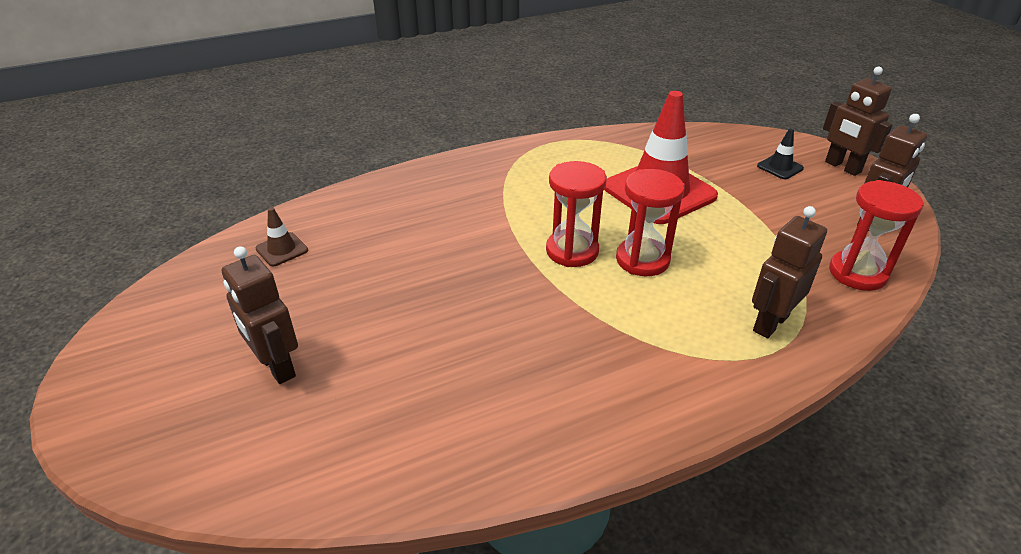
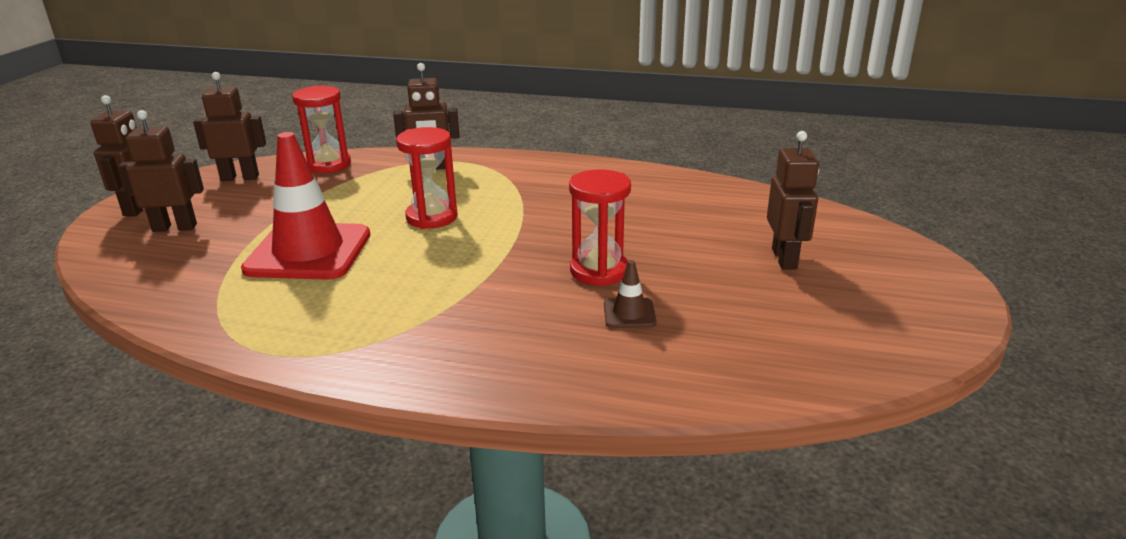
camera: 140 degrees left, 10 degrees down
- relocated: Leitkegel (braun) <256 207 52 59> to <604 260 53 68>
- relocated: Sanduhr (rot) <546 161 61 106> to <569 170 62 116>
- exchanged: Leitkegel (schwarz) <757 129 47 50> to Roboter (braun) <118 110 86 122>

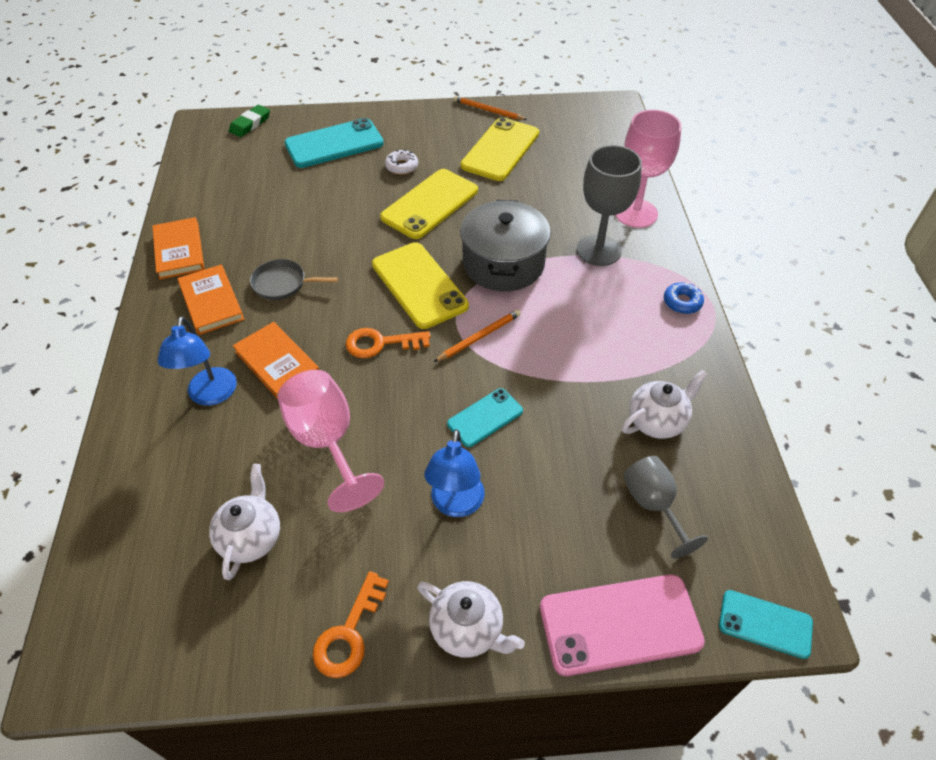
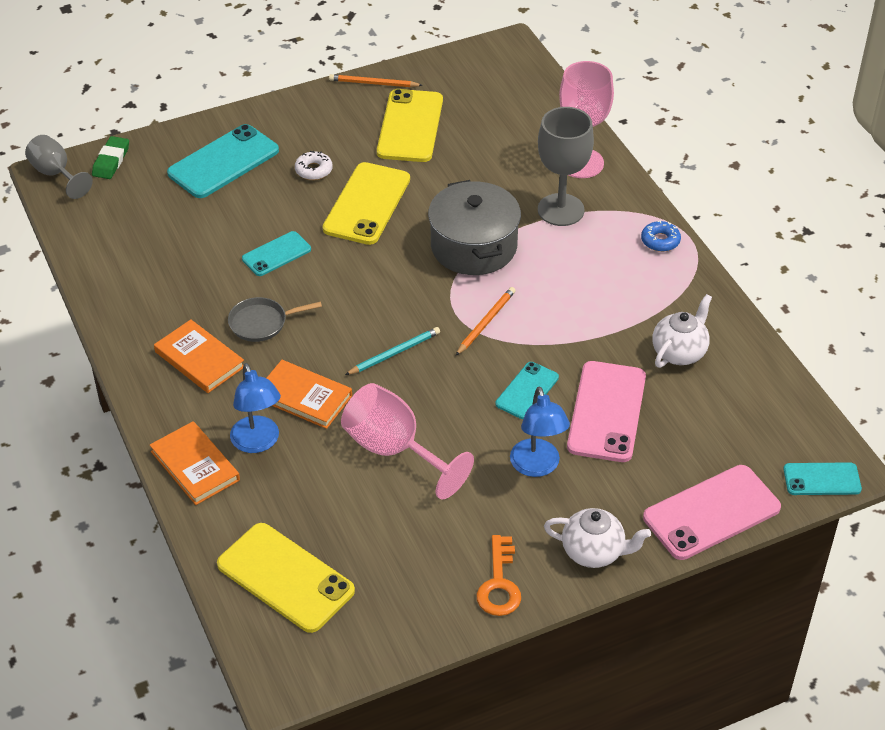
camera: 20 degrees left, 5 degrees down
- relocated: Buch (orange) <152 217 52 62> to <150 421 90 84>
- missing: Teekanne (weiß) <209 464 71 116>
- exchanged: Schlüssel (orange) <346 328 85 30> to Bleistift (türkis) <345 327 95 48>
- relocated: Handy (gelb) <372 242 97 87> to <217 523 138 110>
- relocated: Kelch (grau) <623 456 85 102> to <25 135 68 64>
- appeared: Handy (türkis) <242 231 69 45>
- appeared: Handy (rosa) <567 361 79 101>

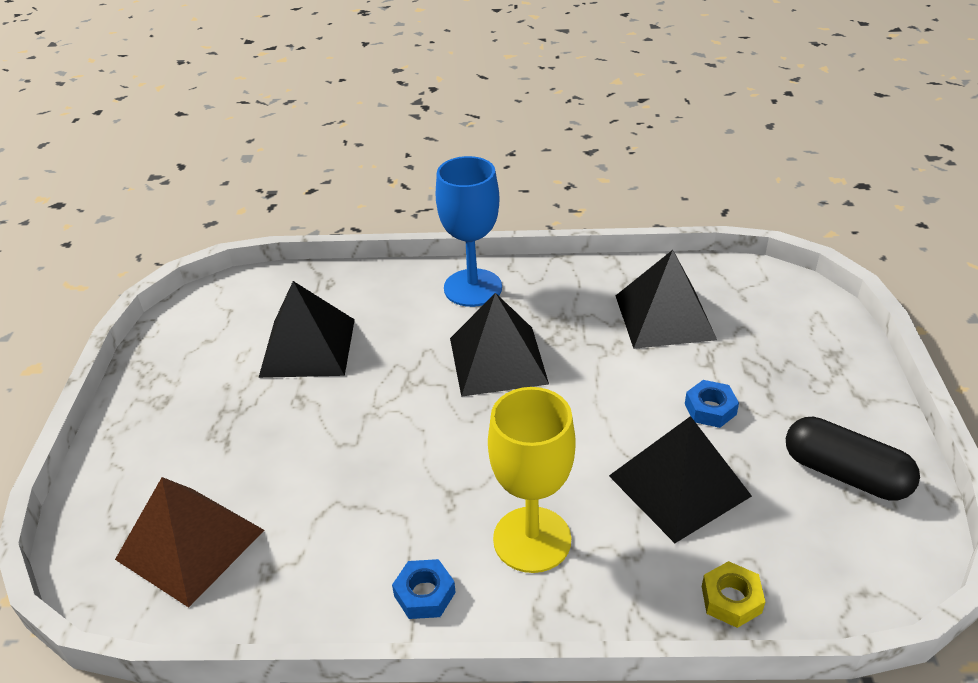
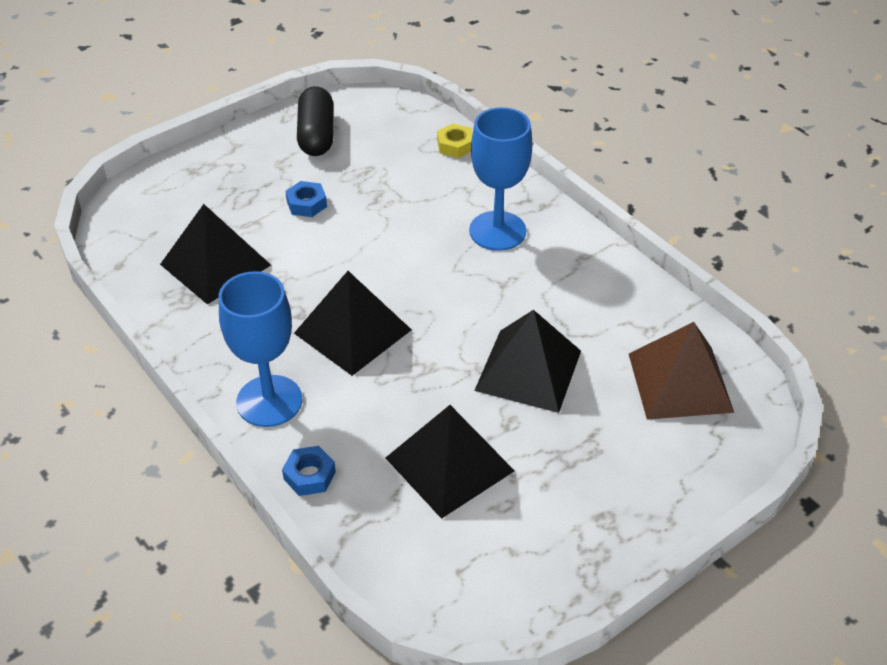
camera: 130 degrees left, 5 degrees up
- relocated: Sechskantmutter (blau) <392 559 64 60> to <282 446 54 50>
- colour: Kelch (gelb) <488 387 88 186> to Kelch (blau) <469 107 63 144>
- relocated: Pyramide (schwarz) <609 416 143 127> to <474 310 107 103>

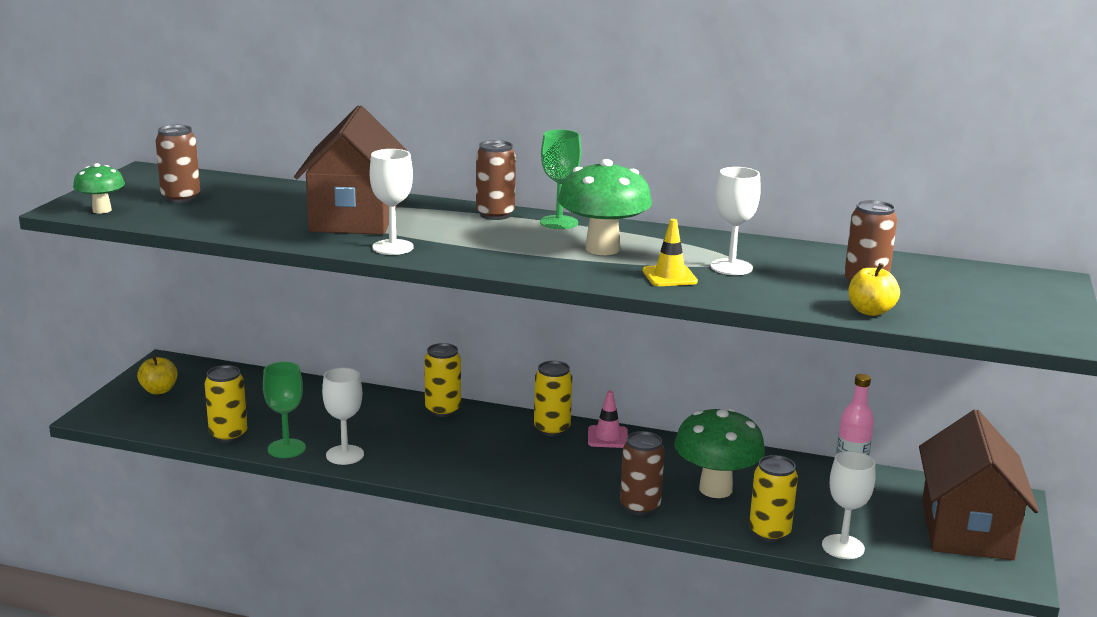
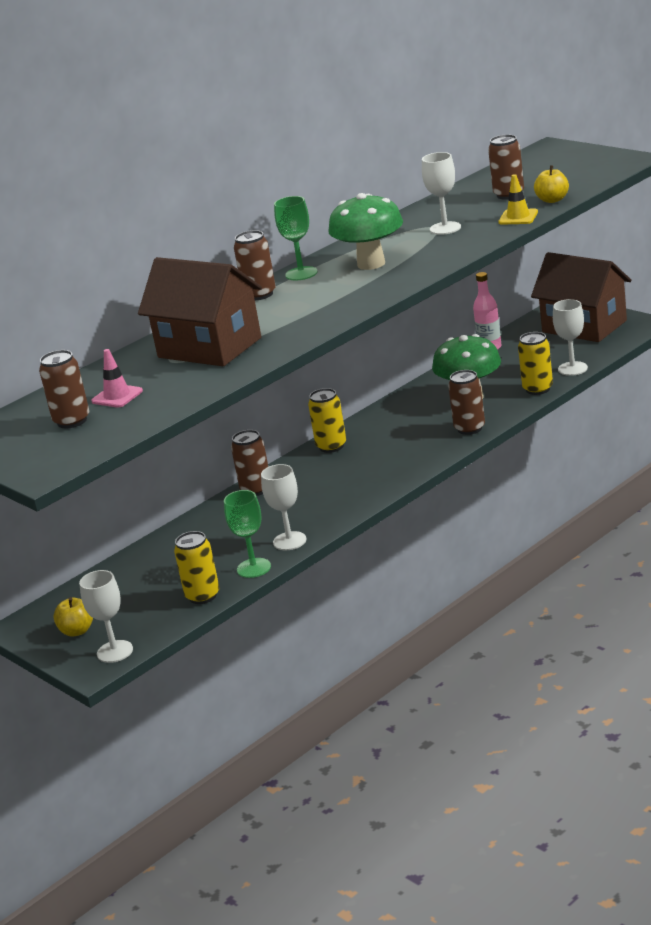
camera: 55 degrees left, 5 degrees up
- missing: Pilz (grün) <73 163 52 51>
- relocated: Kelch (weiß) <370 149 43 106> to <79 570 54 93>
- colour: Dose (gelb) <424 343 37 74> to Dose (braun) <231 430 37 66>
- relocated: Leitkegel (rosa) <588 391 40 57> to <91 349 52 59>
- relocated: Leitkegel (gelb) <643 219 55 67> to <498 174 40 51>

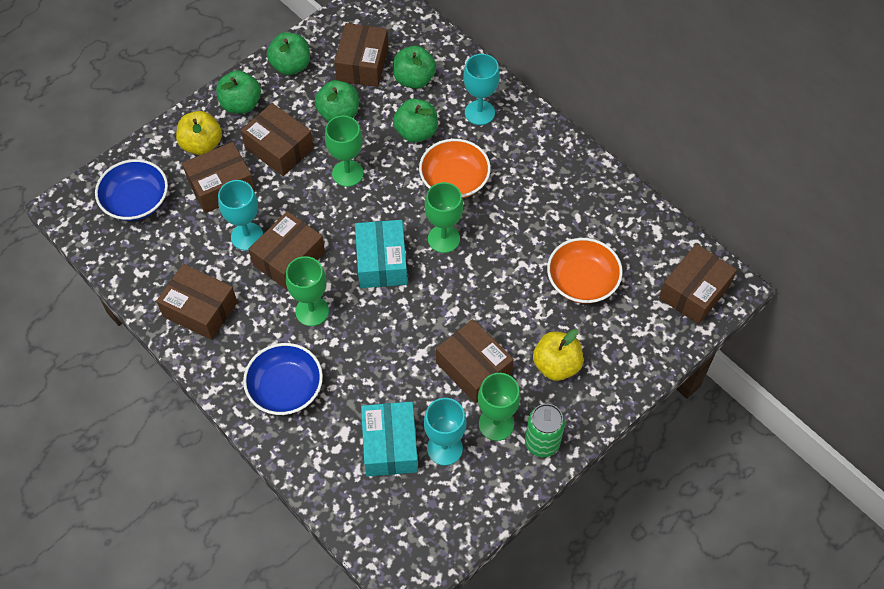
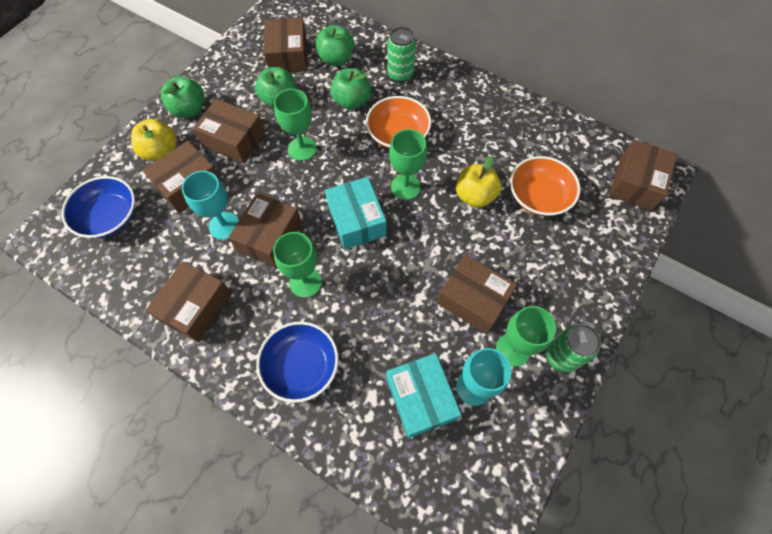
camera: 15 degrees left, 5 degrees up
- spun: Schachtel (braun) <156 264 81 76> = <145 261 87 81> 75 degrees counterclockwise
- missing: Apfel (grün) <267 32 43 43>
- exchanged: Kelch (türkis) <463 54 37 71> to Dose (grün) <387 27 29 56>
- relocated: Apfel (gelb) <533 329 50 52> to <456 156 45 52>

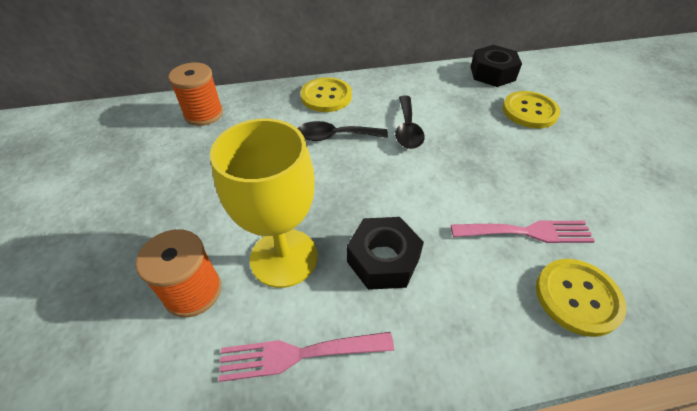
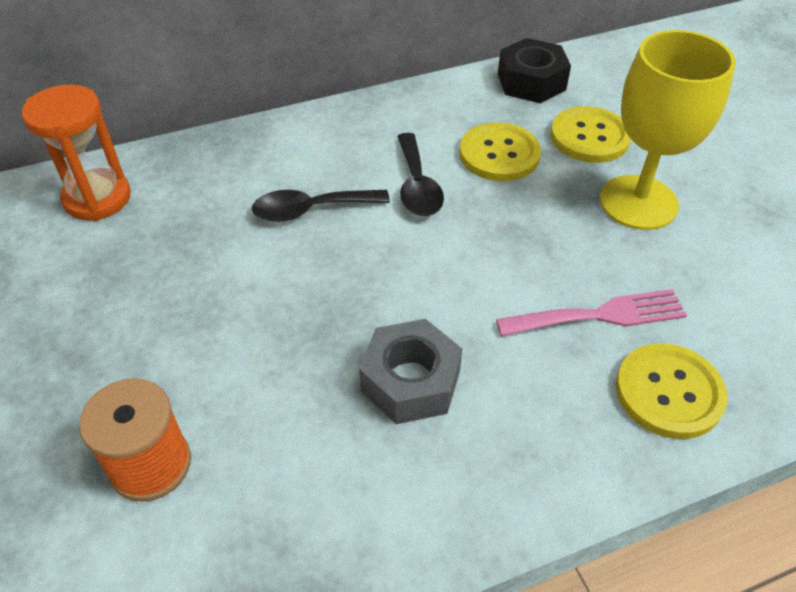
camera: 10 degrees left, 0 degrees up
- exchanged: Garnrolle (orange) <168 63 55 63> to Sanduhr (orange) <22 84 109 137>
- relocated: Kelch (gelb) <210 119 108 169> to <600 30 136 200>
- missing: Gabel (rosa) <219 332 175 50>
- relocated: Knopf (gelb) <300 77 52 35> to <460 123 81 58>
- colour: Sechskantmutter (schwarz) <347 217 77 73> to Sechskantmutter (grau) <359 319 103 105>

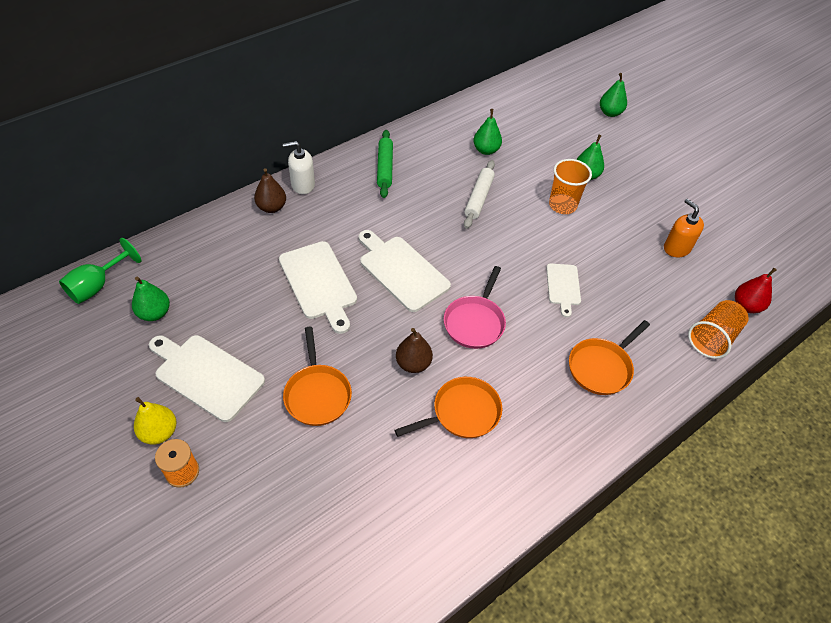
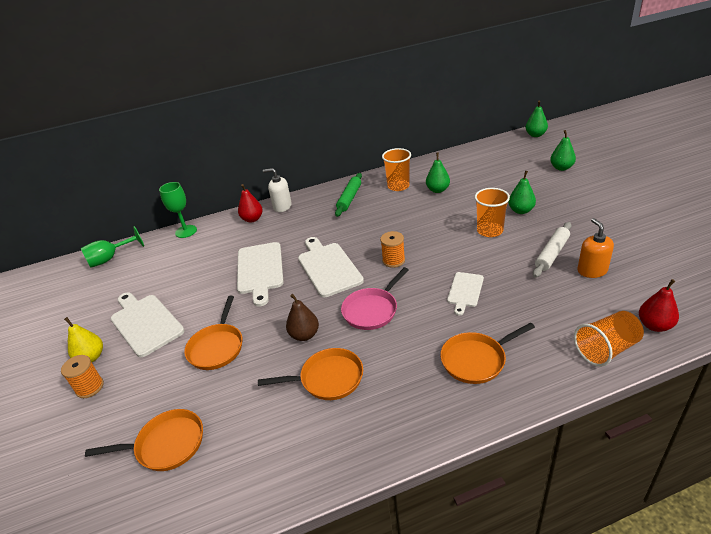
camera: 25 degrees right, 15 degrees down
- relocated: Birne (grün) <132 277 38 44> to <525 101 23 36>
- colour: Birne (braun) <254 168 32 45> to Birne (rot) <238 184 25 39>
- relocated: Nudelholz (weiß) <464 160 31 69> to <533 222 39 56>
- appeared: Pfanne (orange) <85 409 118 62>
- appeared: Kelch (grün) <159 182 38 56>
- appeared: Garnrolle (orange) <380 231 25 37>
- appeared: Becher (orange) <382 148 29 43>

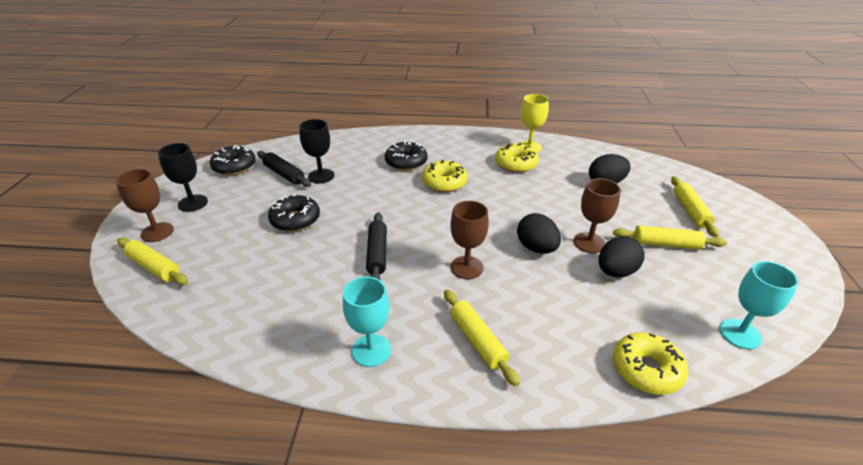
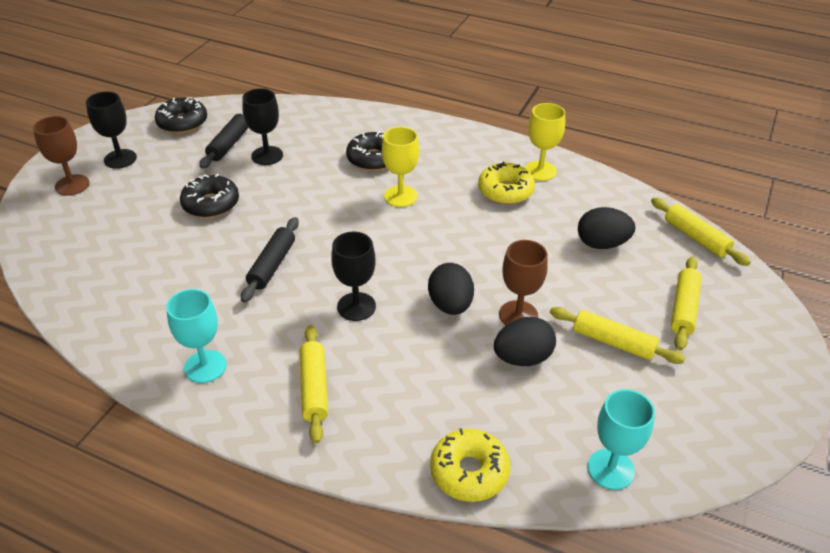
camera: 20 degrees right, 5 degrees up
- relocated: Nudelholz (gelb) <117 238 71 47> to <651 197 99 69>
- spun: Nudelholz (schwarz) <257 151 54 36> = <200 114 49 55> 45 degrees clockwise
- exchanged: Donut (gelb) <422 160 46 32> to Kelch (gelb) <382 127 37 80>
- colour: Kelch (braun) <451 201 38 78> to Kelch (schwarz) <331 232 45 89>

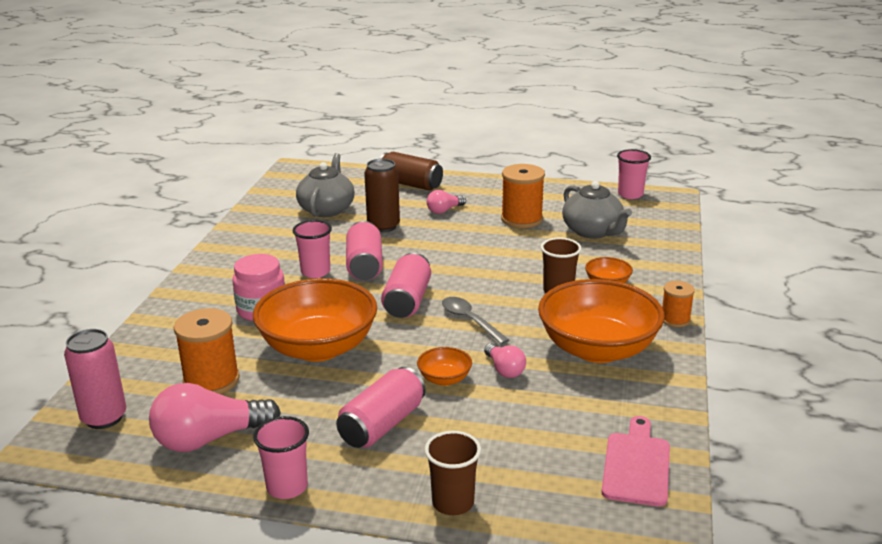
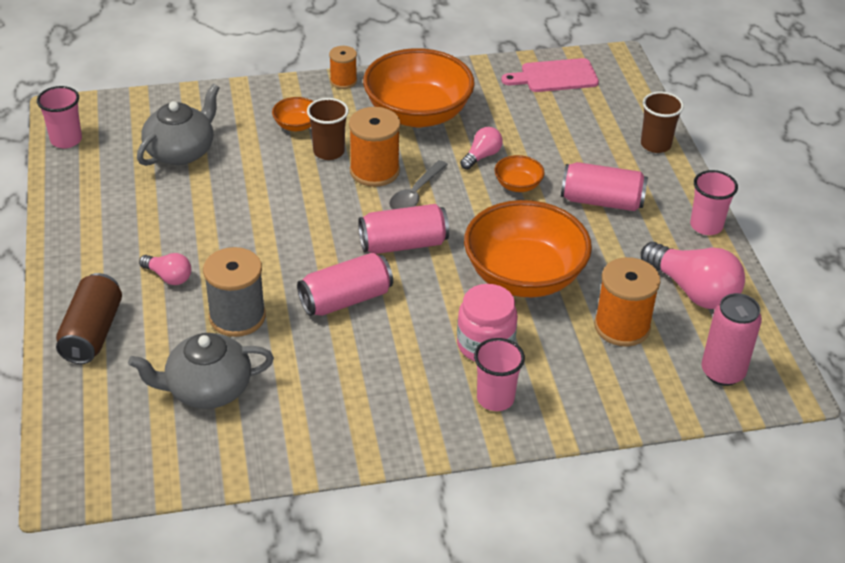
camera: 115 degrees left, 15 degrees up
- relocated: Becher (rosa) <292 220 40 58> to <474 338 51 73>
- exchanged: Dose (braun) <364 159 36 73> to Garnrolle (grau) <203 247 63 90>
- relocated: Garnrolle (orange) <501 164 44 64> to <349 107 52 80>

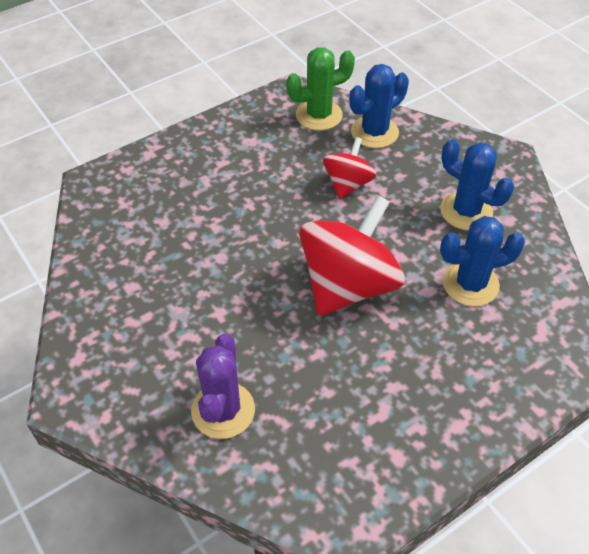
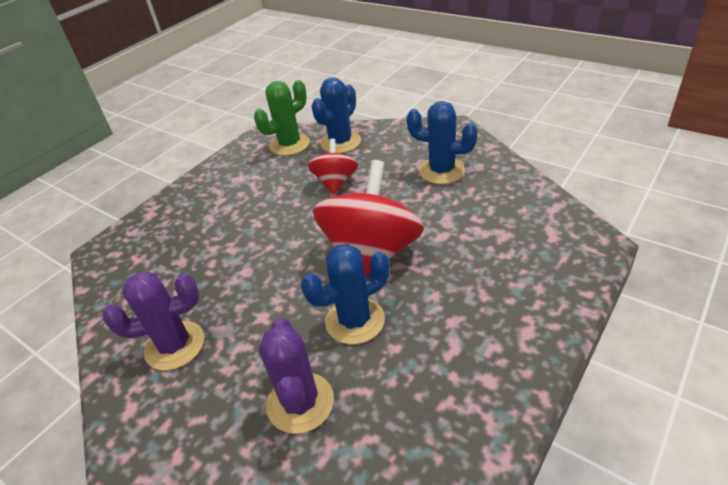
camera: 15 degrees left, 10 degrees down
- relocated: Kaktus (blau) <440 216 85 90> to <301 244 88 101>
- appeared: Kaktus (lila) <103 272 101 98>

